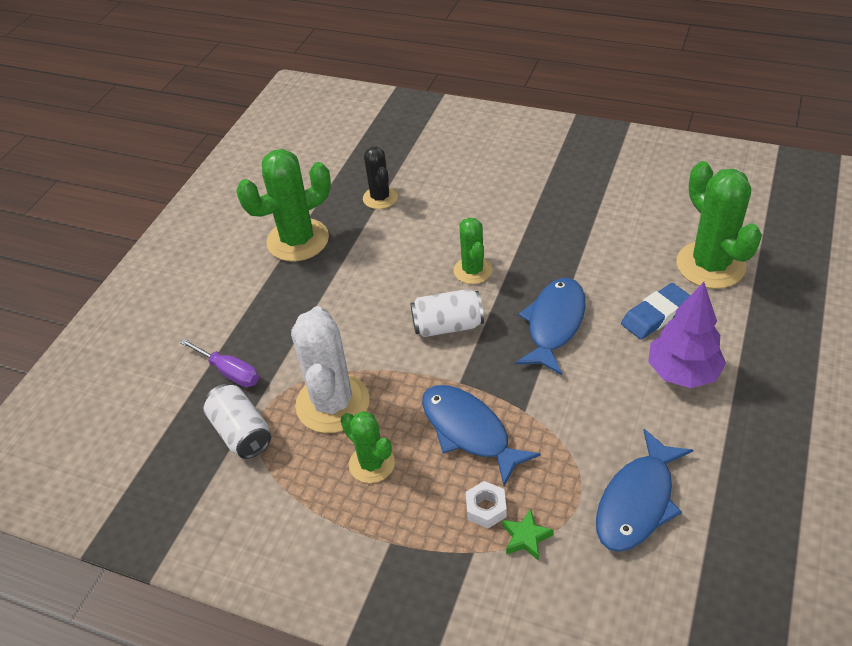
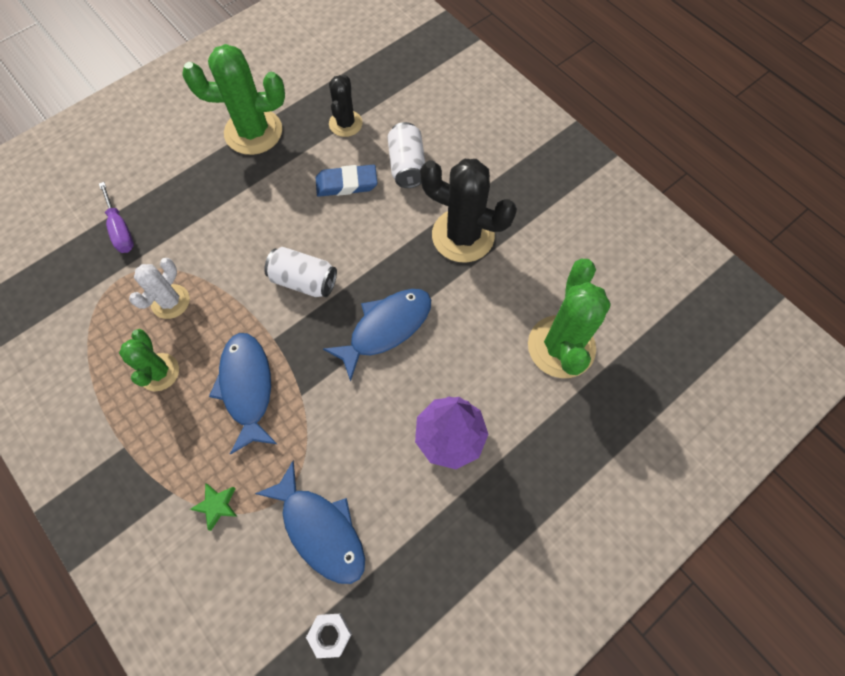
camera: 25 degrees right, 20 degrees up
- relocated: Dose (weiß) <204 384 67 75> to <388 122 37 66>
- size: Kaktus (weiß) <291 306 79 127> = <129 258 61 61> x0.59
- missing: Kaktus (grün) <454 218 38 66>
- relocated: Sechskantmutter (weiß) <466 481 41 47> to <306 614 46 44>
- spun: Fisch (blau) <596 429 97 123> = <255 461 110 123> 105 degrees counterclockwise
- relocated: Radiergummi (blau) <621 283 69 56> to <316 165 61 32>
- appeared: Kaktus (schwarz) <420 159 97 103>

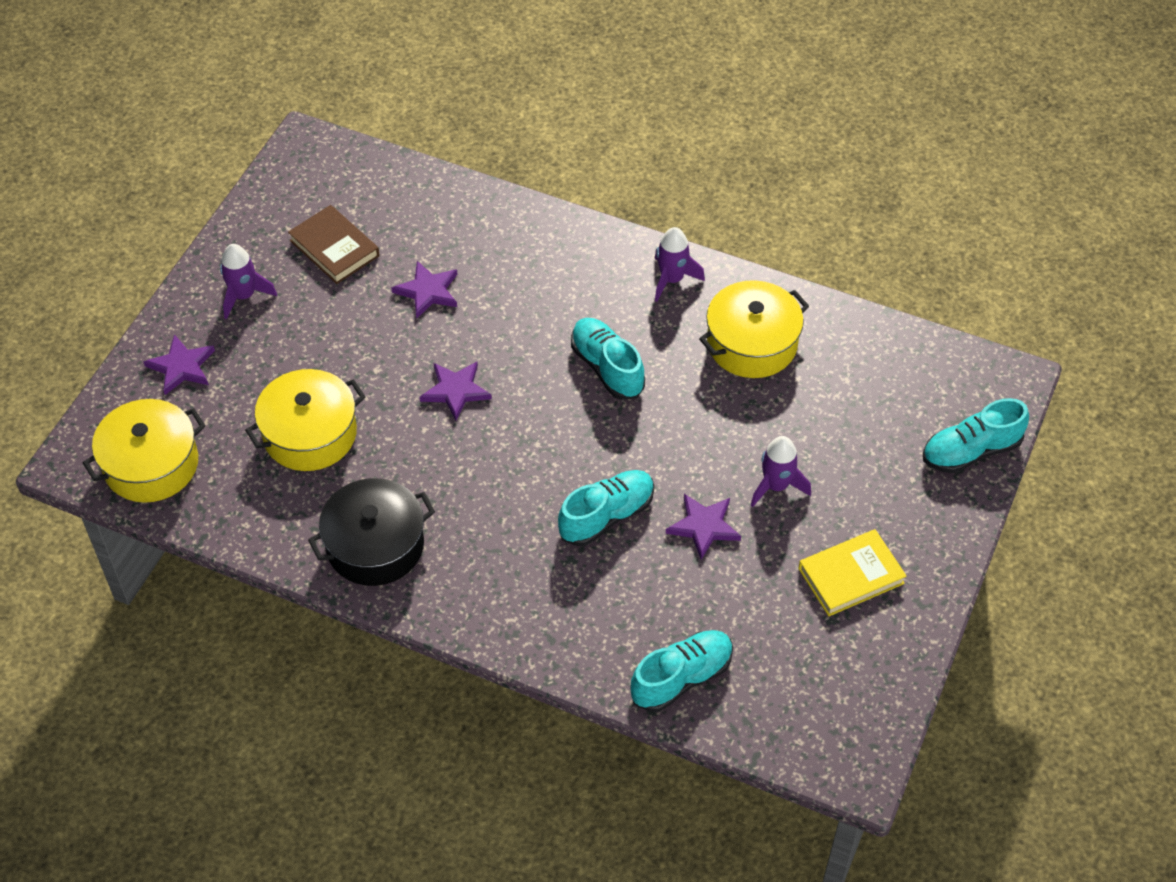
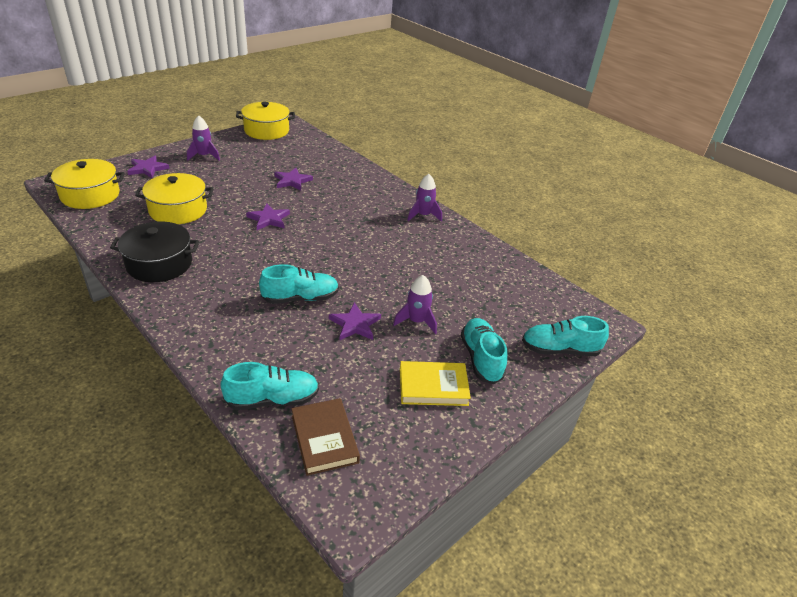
camera: 20 degrees right, 15 degrees down
- relocated: Buch (braun) <288 205 92 79> to <291 398 69 78>
- relocated: Schuh (türkis) <571 318 74 82> to <461 318 46 66>
- relocated: Kochtopf (gelb) <699 280 110 98> to <236 102 59 38>

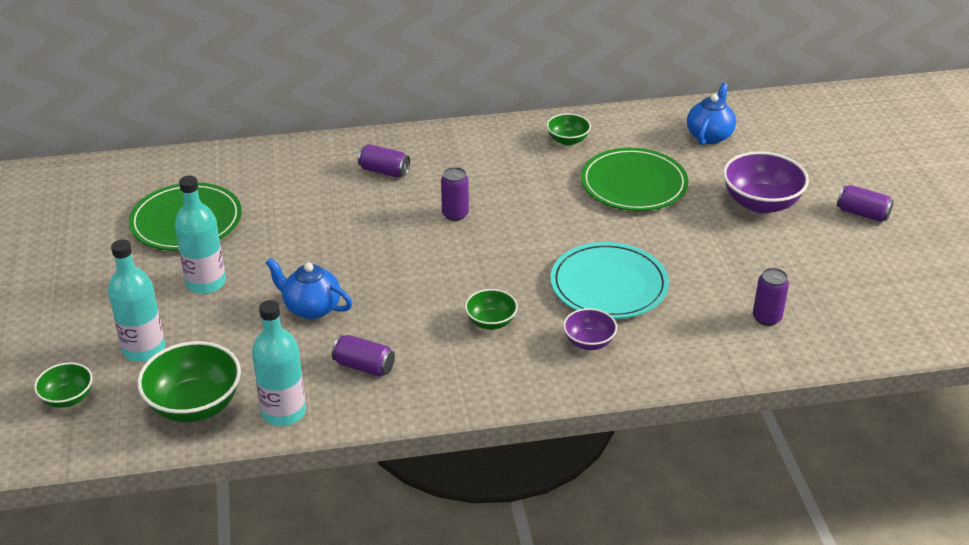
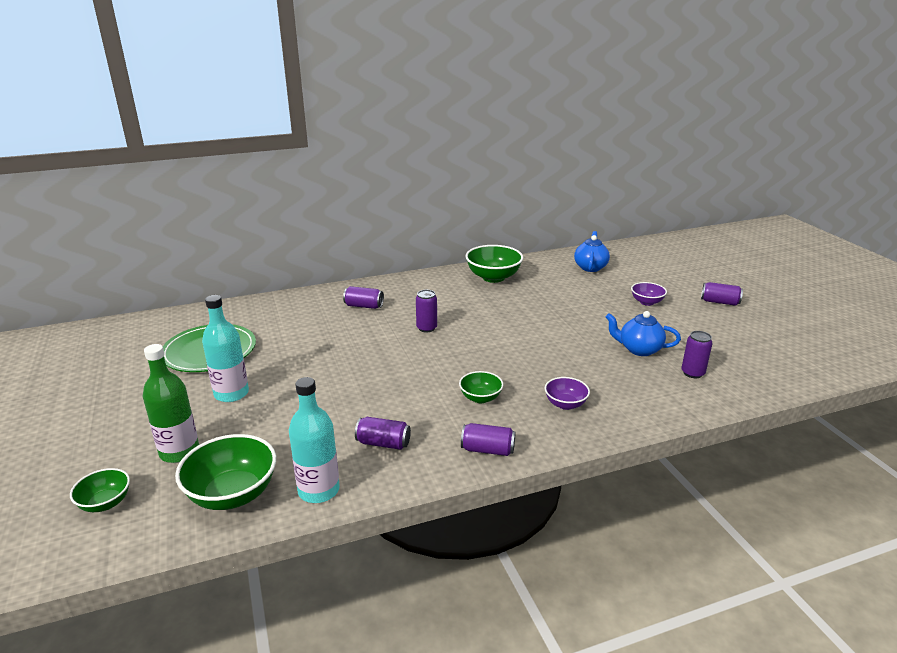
camera: 10 degrees left, 10 degrees down
- colour: Flasche (türkis) <108 239 57 123> to Flasche (grün) <143 344 56 119>
- relocated: Teekanne (blau) <265 258 87 61> to <606 311 75 45>
- size: Schüssel (grün) <547 113 44 33> = <465 245 58 38> x1.78
- missing: Teller (türkis) <550 242 119 77>
- missing: Teller (grün) <581 148 108 63>
- size: Schüssel (lila) <723 151 86 63> = <631 282 36 24> x0.56
- appeared: Dose (lila) <461 423 54 33>

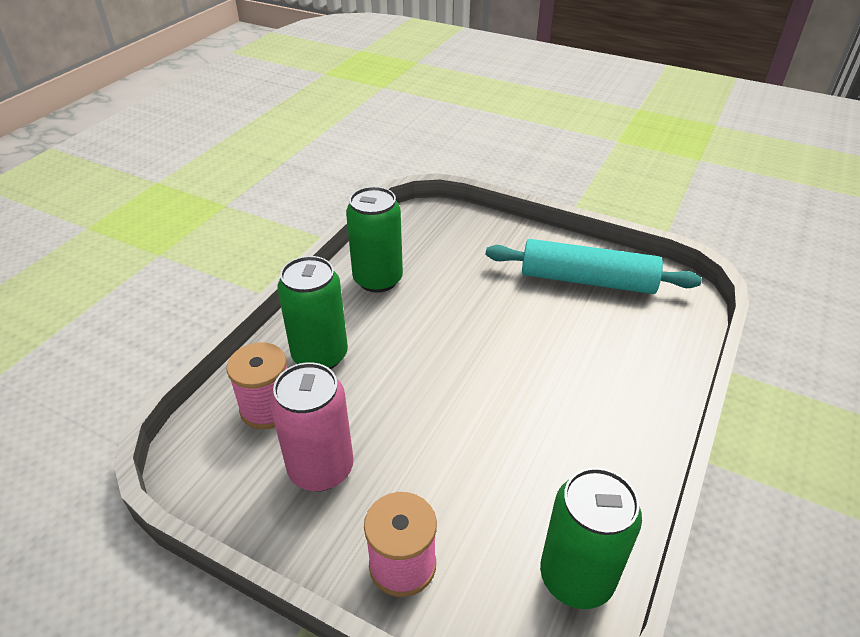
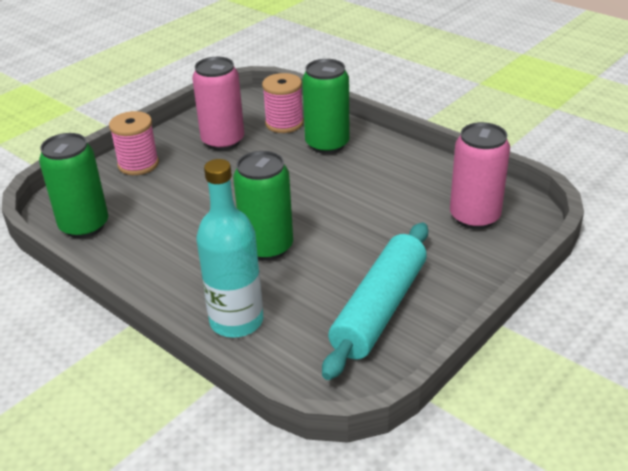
camera: 105 degrees right, 5 degrees down
- relocated: Dose (grün) <346 186 57 107> to <233 151 60 110>
- appeared: Flasche (türkis) <196 159 67 179>
- appeared: Dose (rosa) <450 122 60 107>

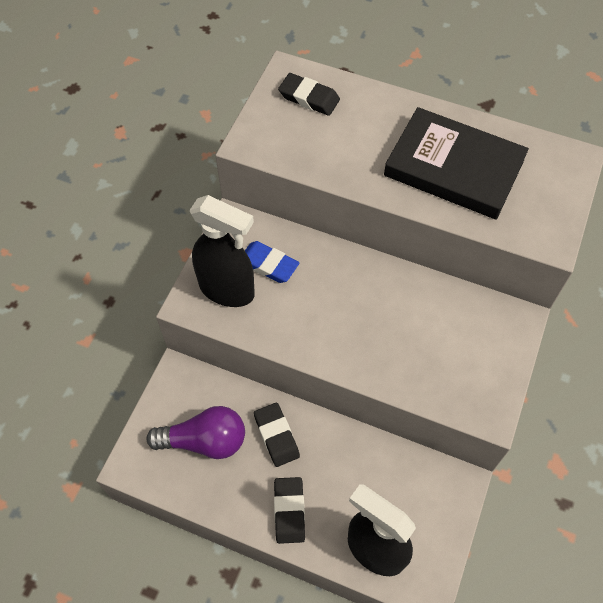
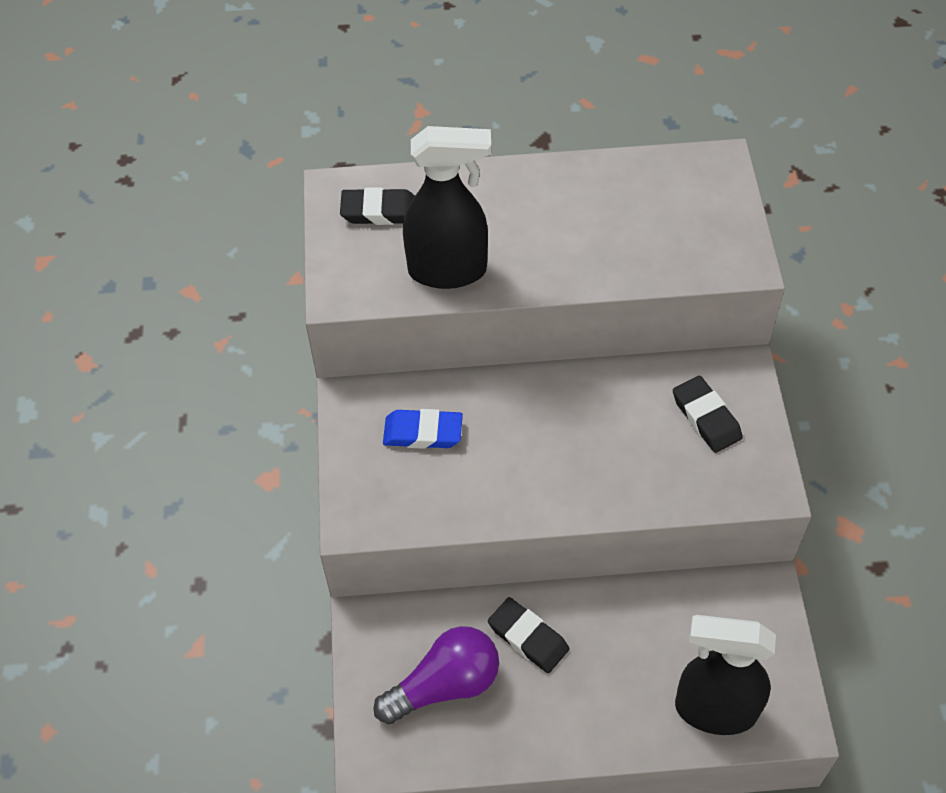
camera: 25 degrees left, 5 degrees down
- relocated: Sprühflasche (schwarz) <189 195 66 112> to <403 126 88 163>
- relocated: Radiergummi (schwarz) <274 477 31 67> to <673 376 70 77>
- missing: Buch (schwarz) <384 107 145 113>

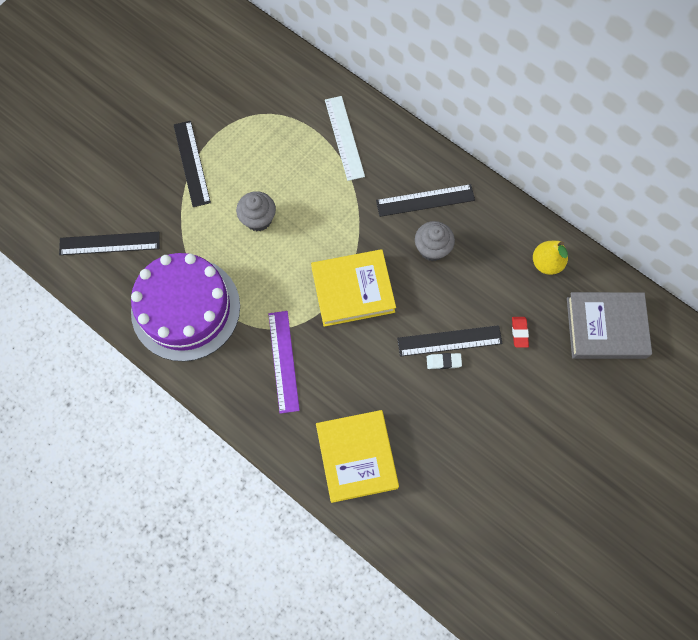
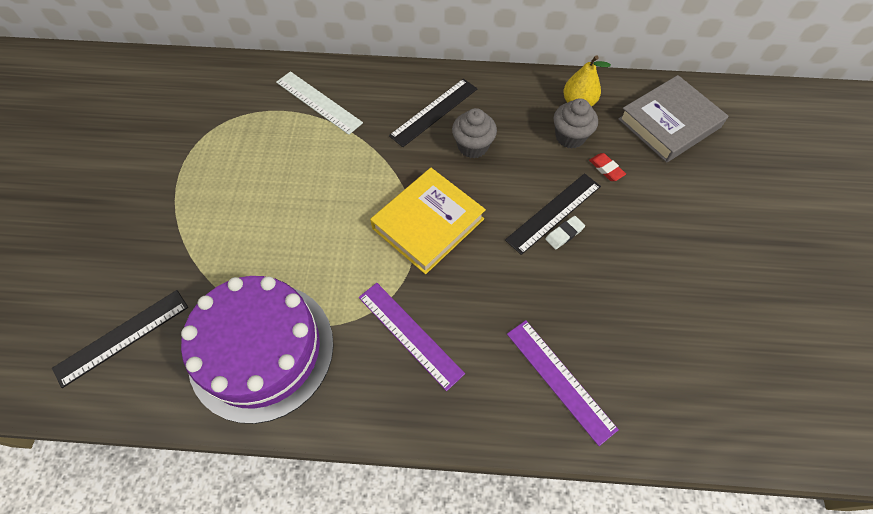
camera: 35 degrees left, 10 degrees down
- missing: Lineal (schwarz) <174 121 37 86>
- relocated: Muffin (grau) <236 191 40 40> to <554 98 44 50>
- exchanged: Buch (gelb) <316 410 83 93> to Lineal (lila) <507 320 112 126>

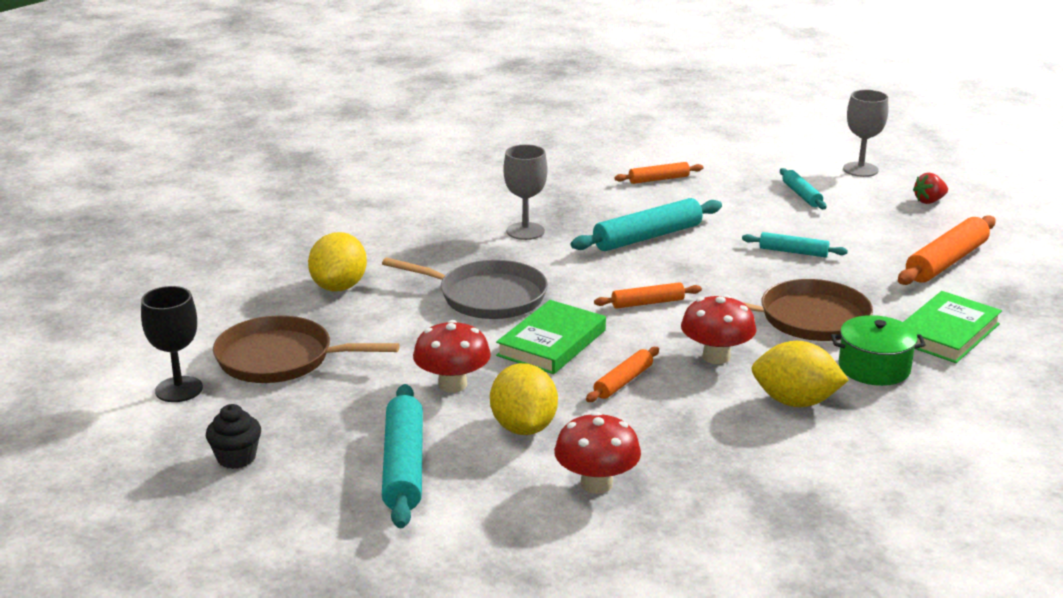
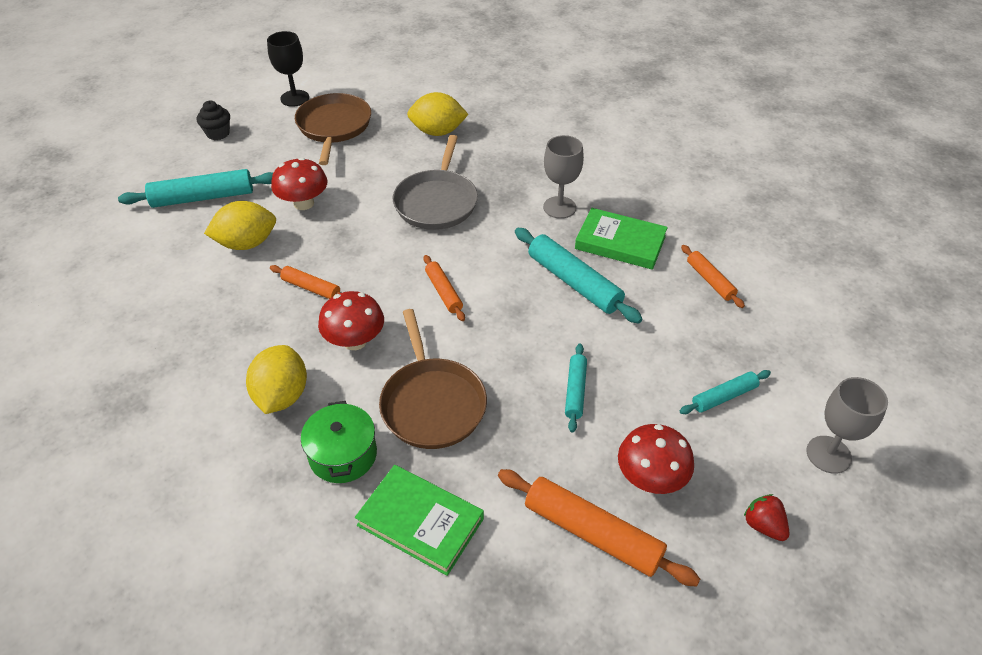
camera: 80 degrees right, 20 degrees up
- relocated: Buch (grün) <496 300 110 74> to <575 208 93 62>
- relocated: Pilz (rot) <554 412 87 82> to <618 424 76 70>

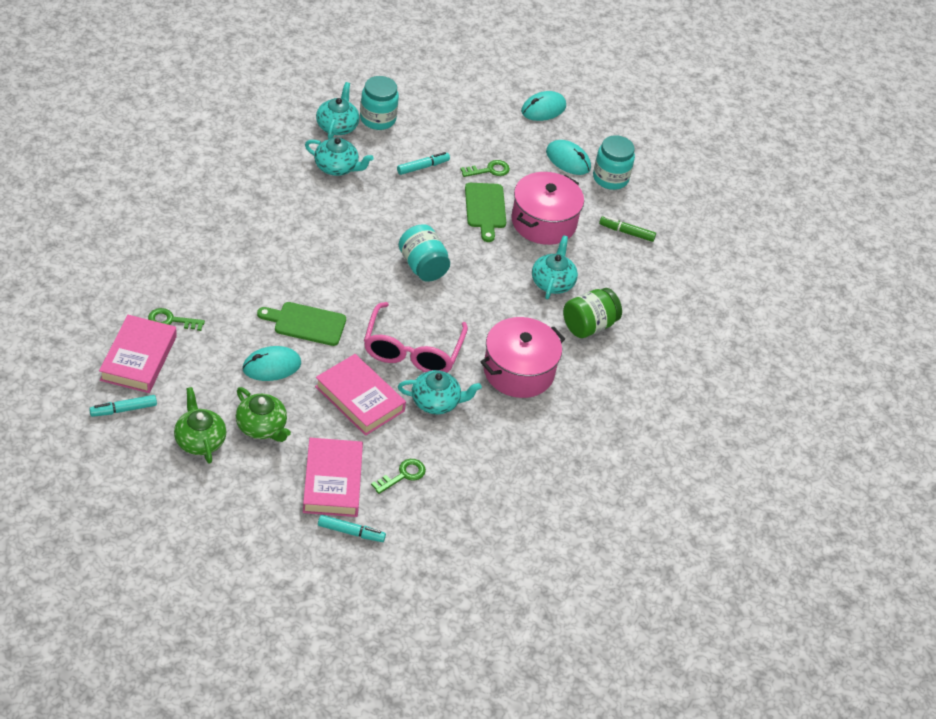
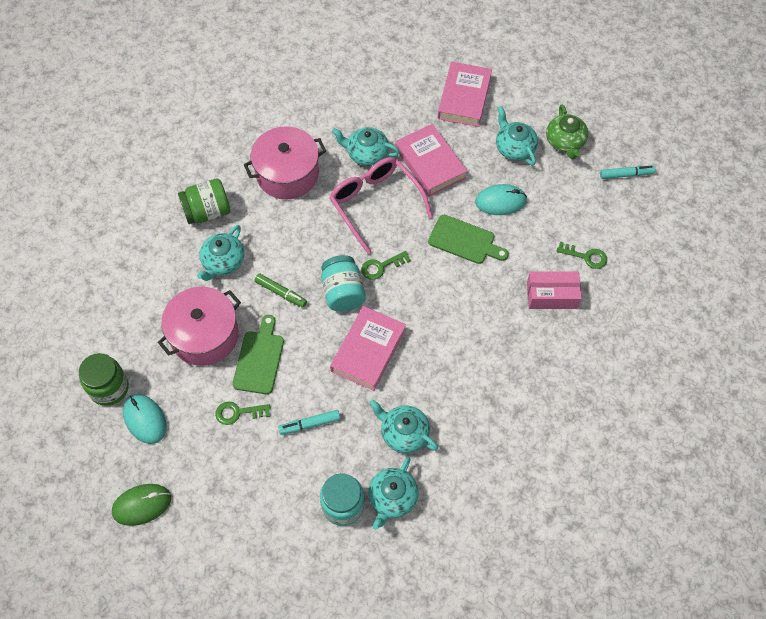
camera: 160 degrees left, 15 degrees up
- relocated: Buch (rosa) <99 315 78 78> to <330 306 76 85>
- colour: Teekanne (grün) <236 387 55 55> to Teekanne (türkis) <496 106 42 60>
- missing: Filzstift (türkis) <318 515 68 27>
- spun: Brille (rosa) <364 302 104 71> = <329 157 104 97> 60 degrees counterclockwise
- relocated: Schlüssel (grün) <371 459 55 35> to <361 251 50 29>
- colour: Computermaus (türkis) <521 91 45 30> to Computermaus (grün) <112 484 59 42>
- colour: Einmachglas (türkis) <593 135 42 55> to Einmachglas (grün) <79 353 50 53>
- relocated: Filzstift (grün) <599 216 57 26> to <255 273 52 35>
- appeared: Schachtel (rosa) <527 271 55 38>

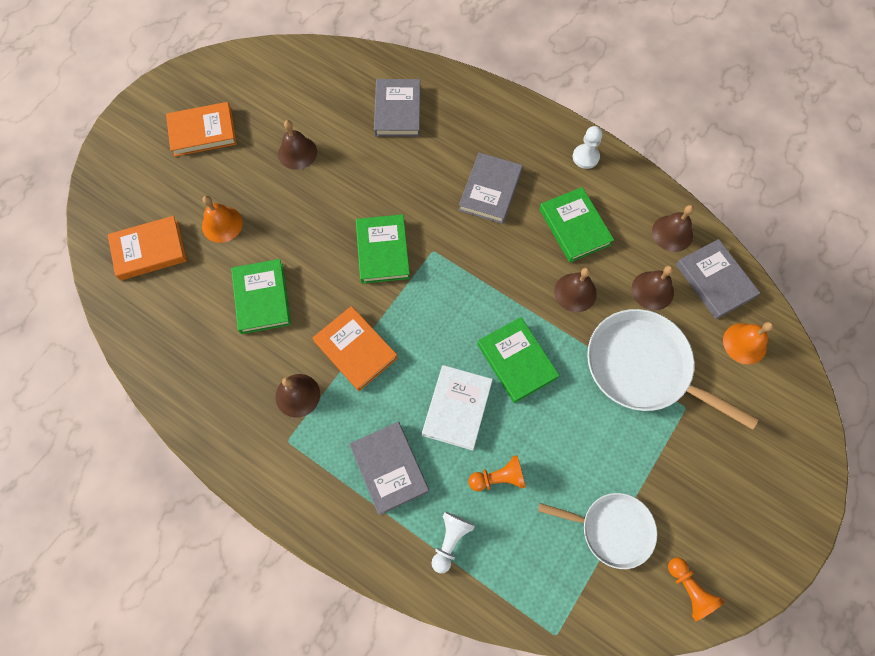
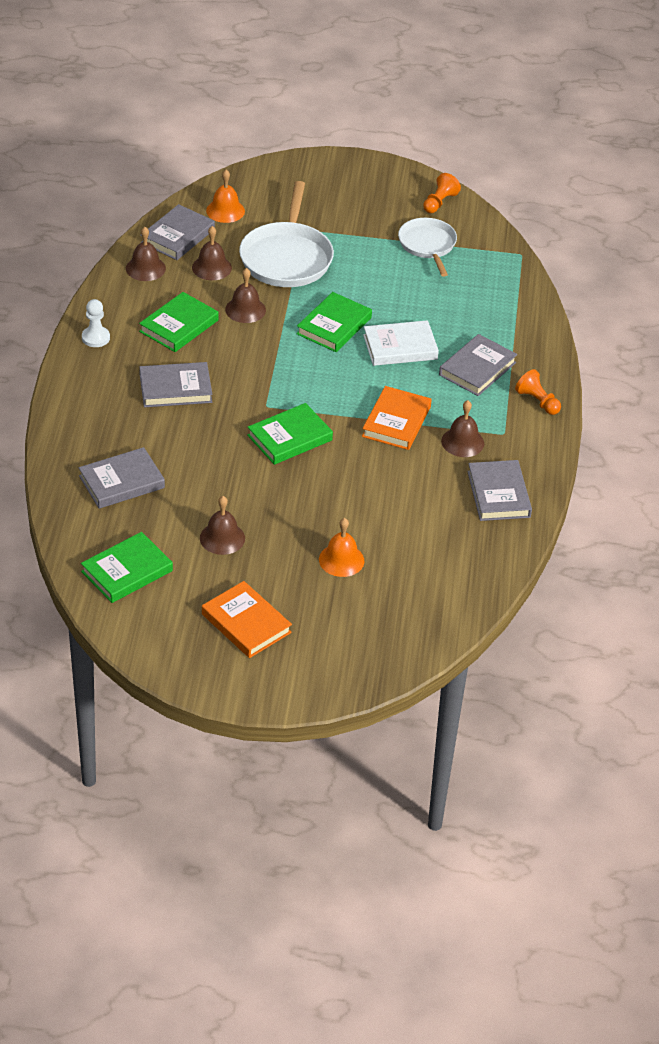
camera: 120 degrees left, 25 degrees down
- missing: Buch (orange) <108 216 79 64>
- relocated: Buch (grün) <231 259 60 75> to <81 532 92 71>
- missing: Bauer (weiß) <431 512 44 62>
- relocated: Bauer (orange) <468 455 58 36> to <515 369 46 46>
- appeared: Buch (grau) <467 460 65 61>

